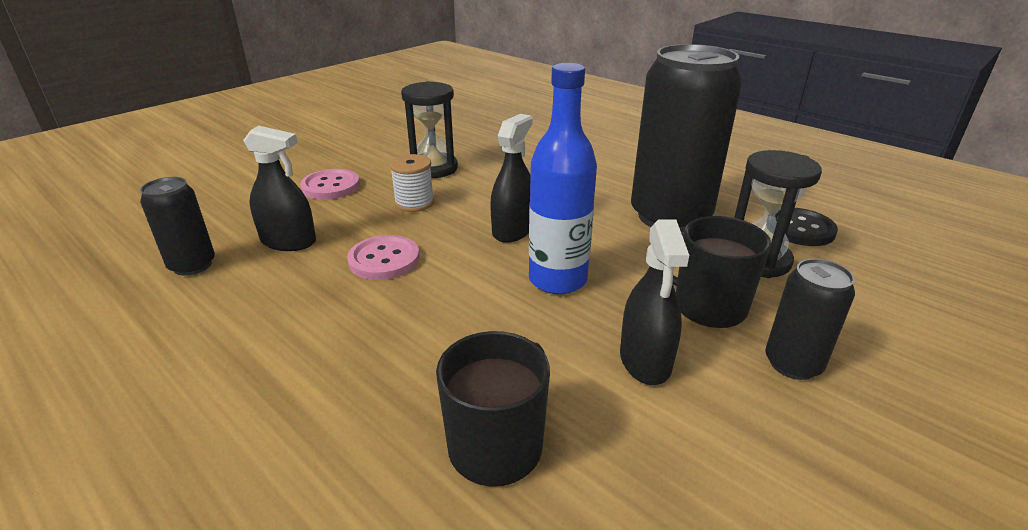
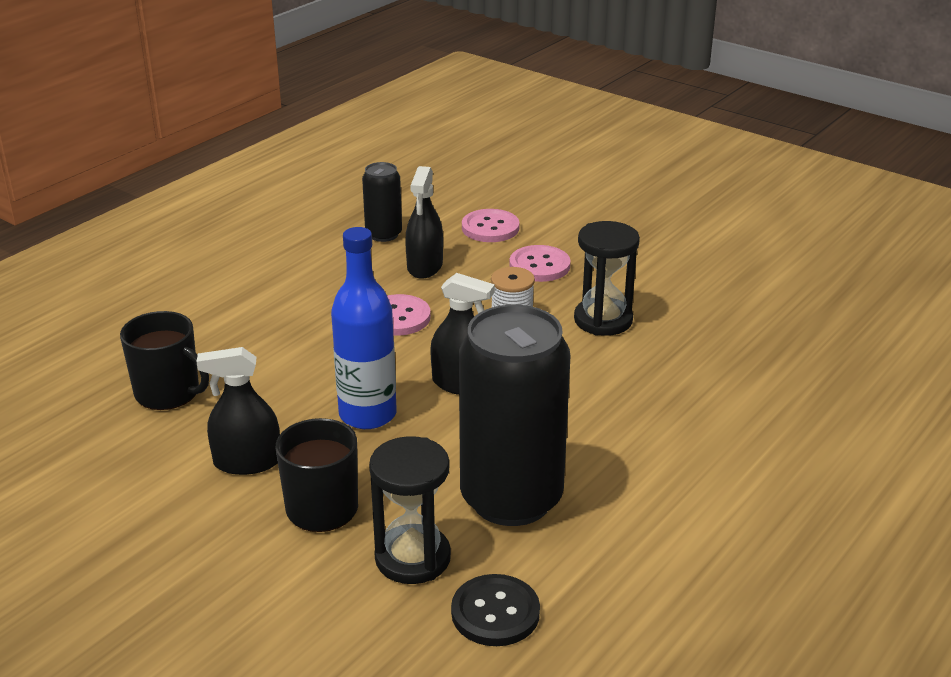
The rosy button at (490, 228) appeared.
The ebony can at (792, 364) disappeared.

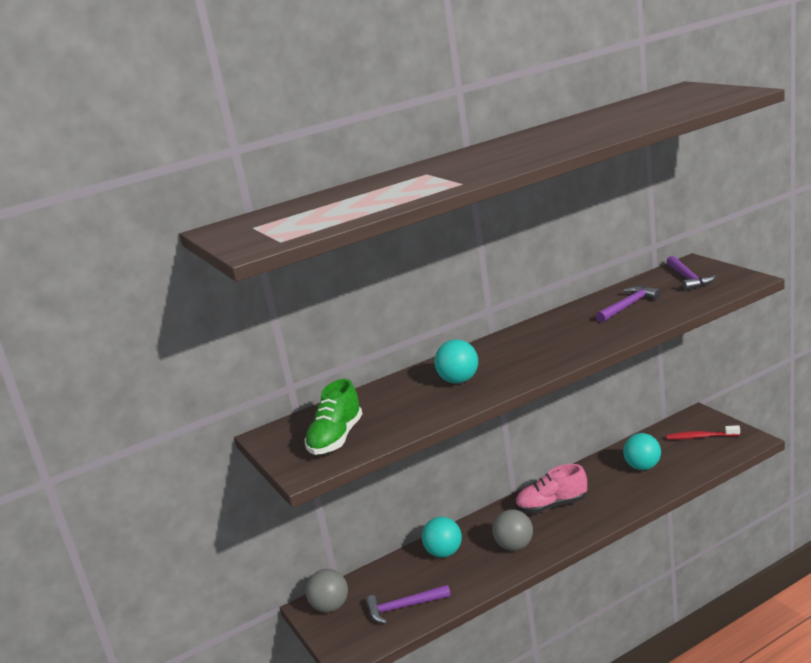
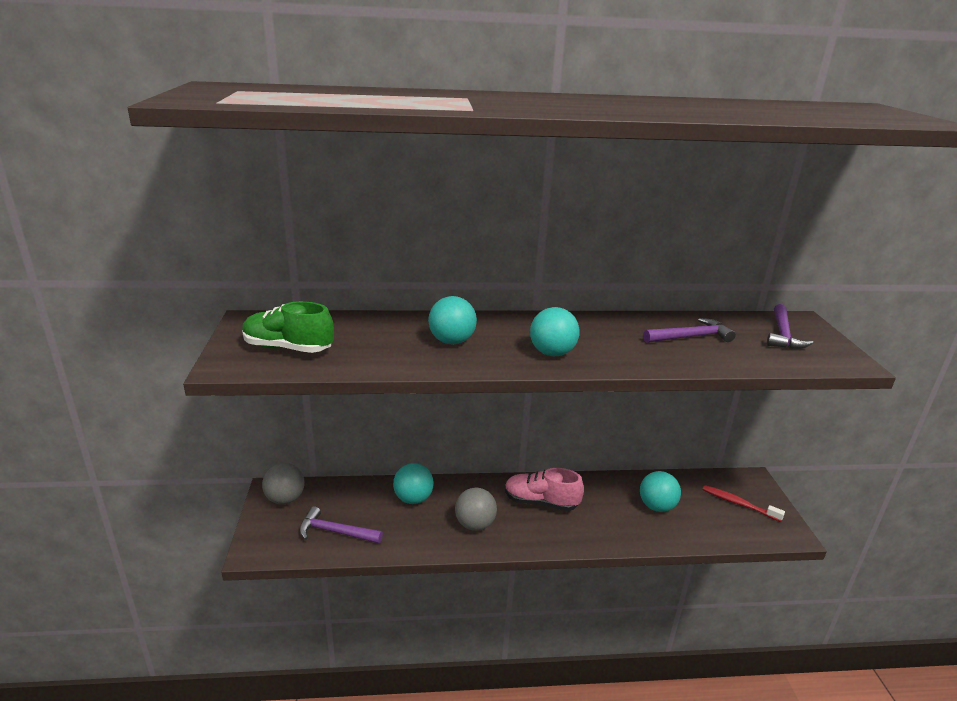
The green shoe at (336, 439) turned 60 degrees clockwise.
The turquoise sphere at (552, 353) appeared.

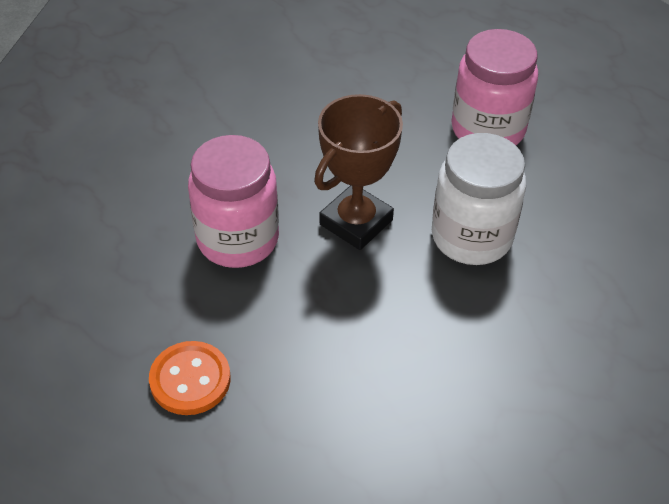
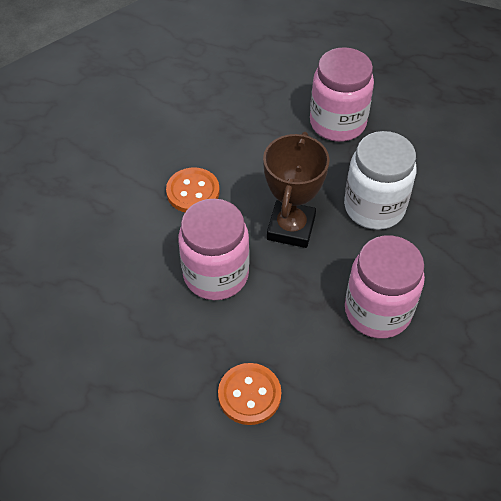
The bright orange button at (193, 192) appeared.
The rosy preserve jar at (377, 311) appeared.

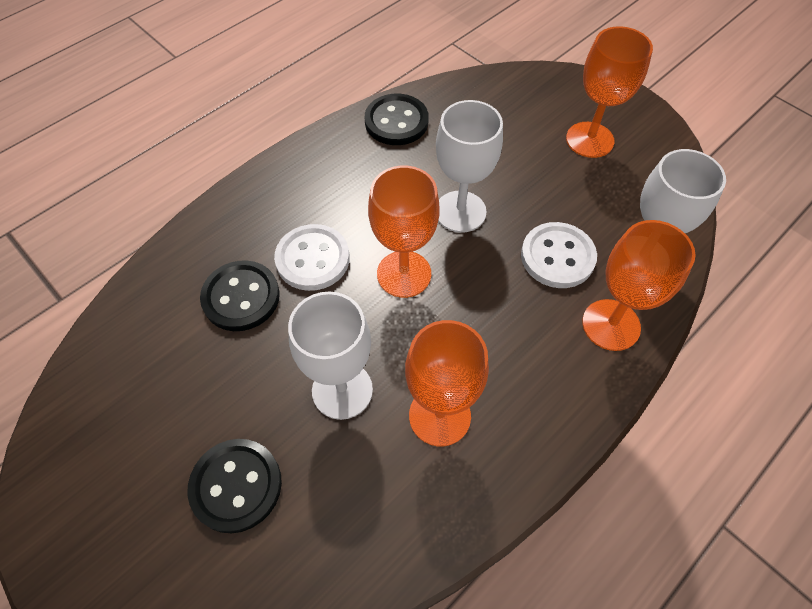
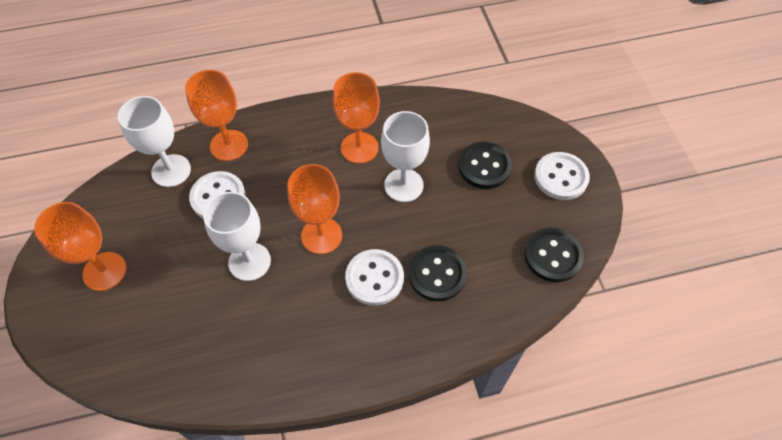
The ebony button moved from (396, 122) to (553, 256).
The pure white button at (561, 177) appeared.

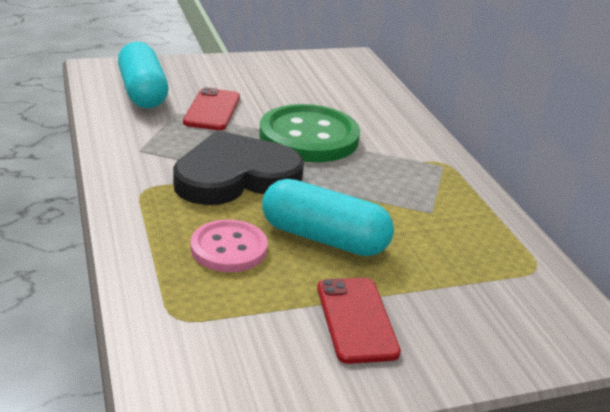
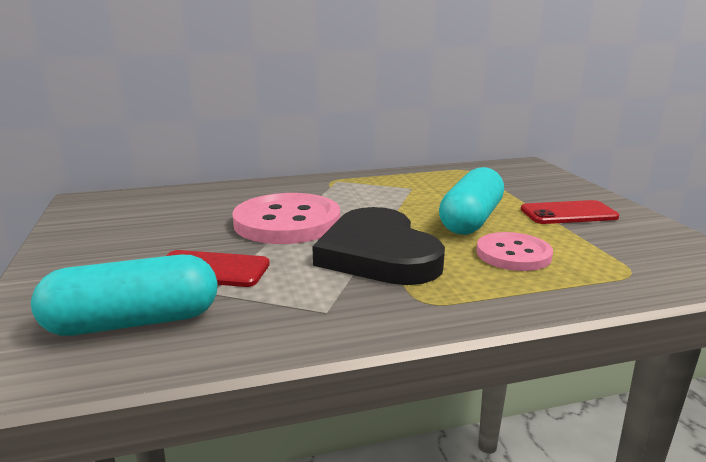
The green button at (309, 137) became the rosy button at (287, 222).

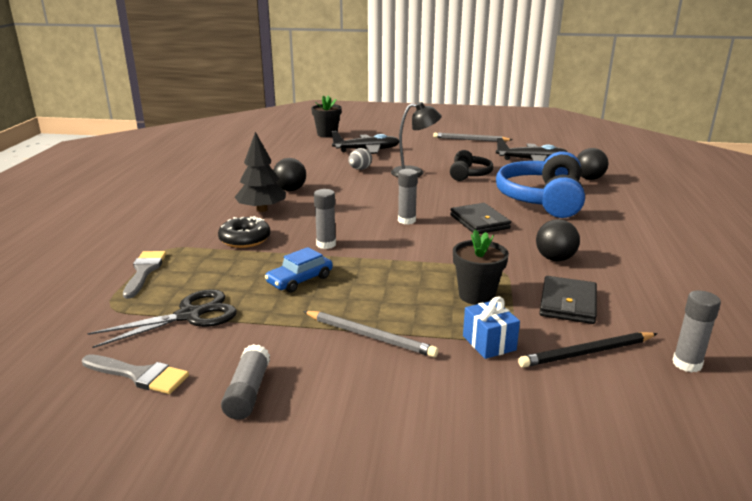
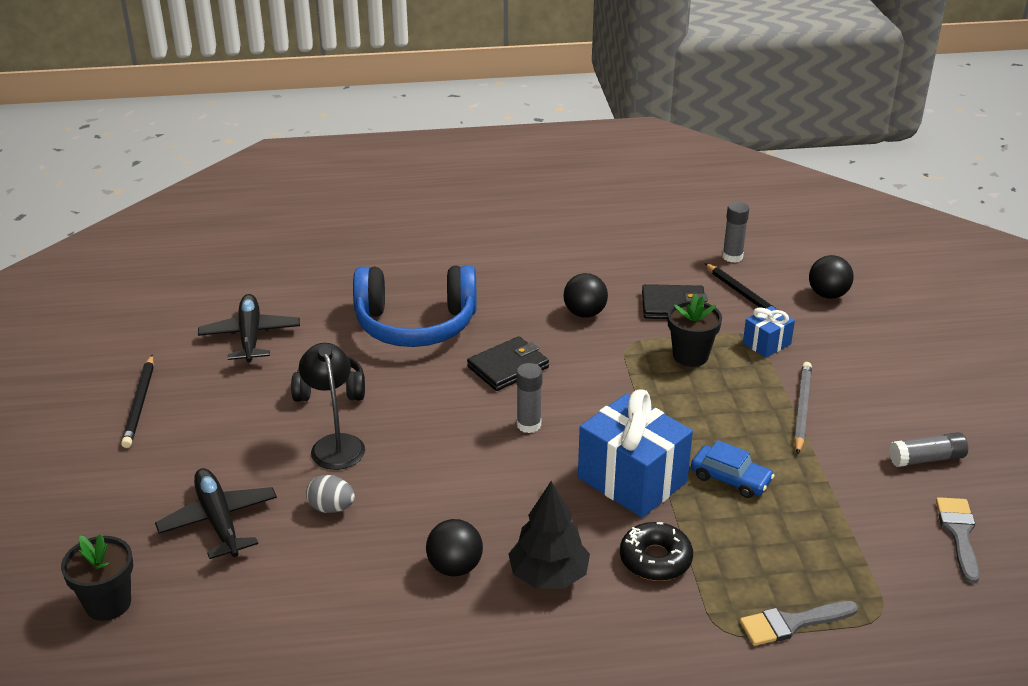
The grey pencil at (470, 140) became the ebony pencil at (140, 404).
The grey glue at (326, 244) was replaced by the royal blue wrapped gift at (632, 480).
The ebony sphere moved from (589, 178) to (827, 295).
The ebony scissors at (190, 315) disappeared.

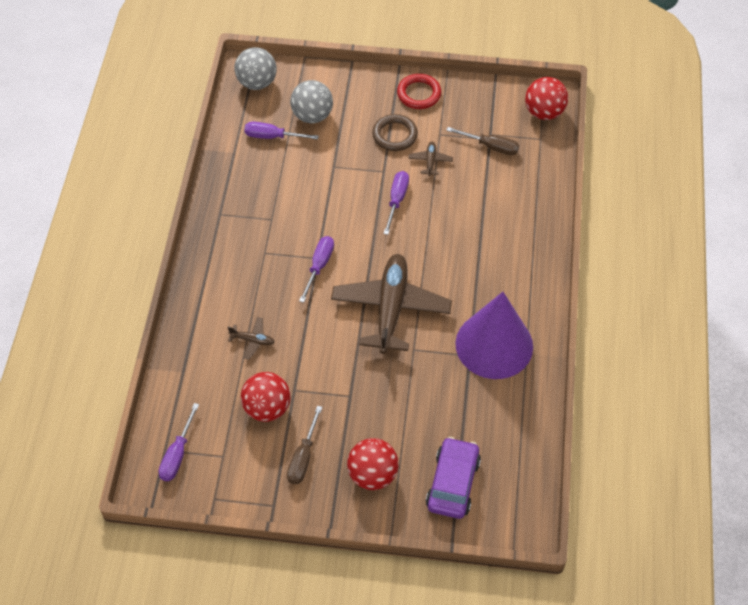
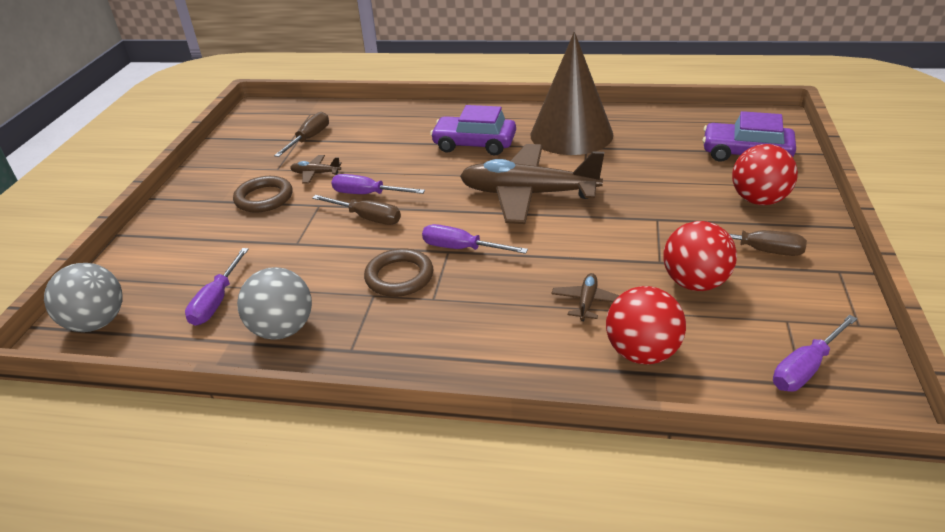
The grey sphere moved from (312, 115) to (282, 329).
The brown flat screwdriver at (367, 218) appeared.
The brown torus at (399, 277) appeared.
The royal purple car at (474, 144) appeared.
The royal purple cone shape at (494, 345) became the brown cone shape at (571, 134).
The red sphere moved from (544, 112) to (642, 353).
The royal purple flat screwdriver at (177, 454) turned 120 degrees clockwise.
The red torus at (419, 94) disappeared.

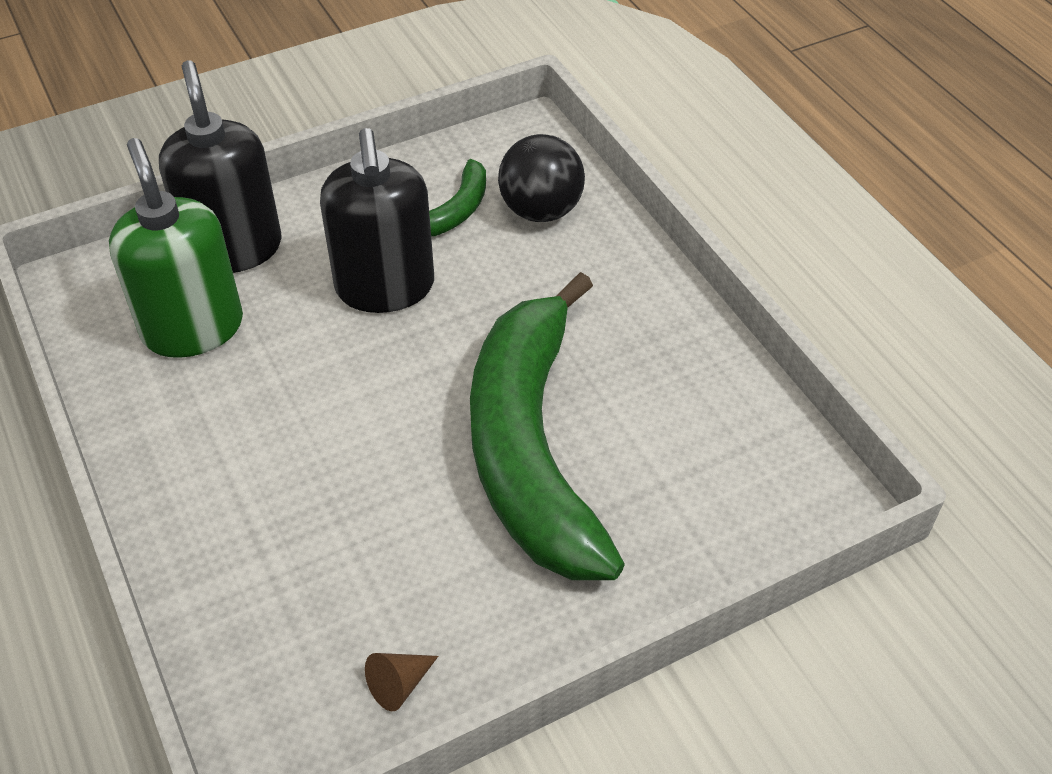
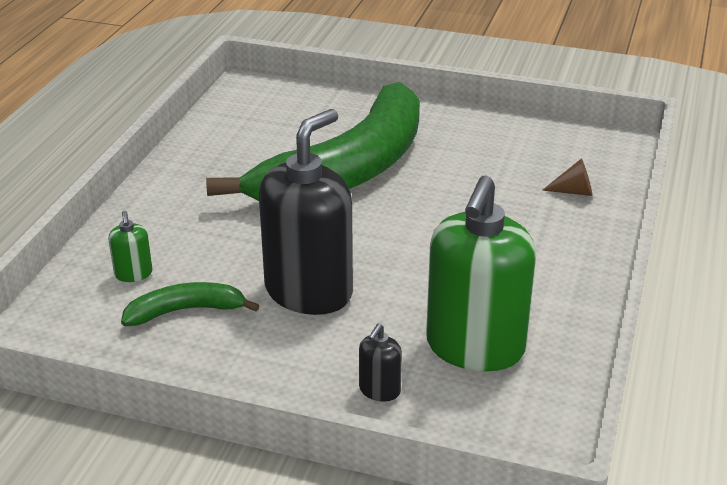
The ebony sphere at (541, 211) was replaced by the green soap dispenser at (133, 274).
The ebony soap dispenser at (234, 248) changed to 0.41 times the size.
The brown cone shape moved from (399, 684) to (573, 191).

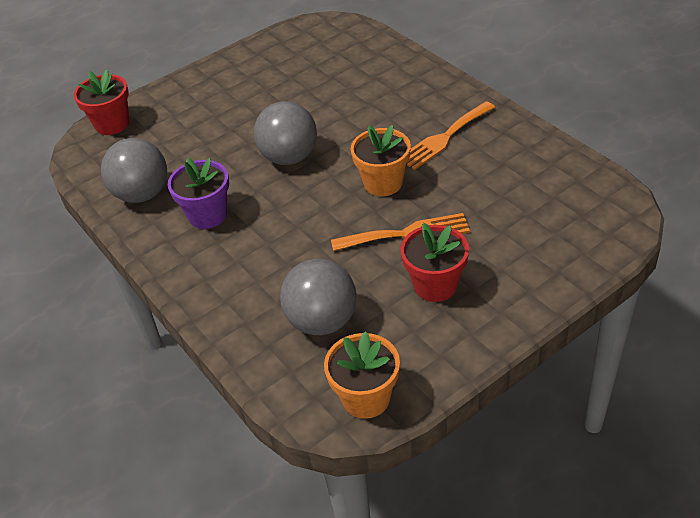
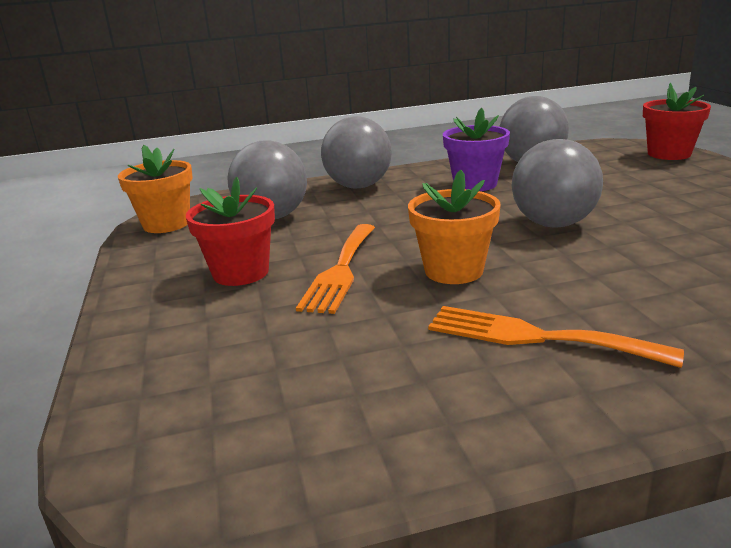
The grey sphere at (358, 186) appeared.
The bright orange fork at (444, 138) turned 45 degrees counterclockwise.

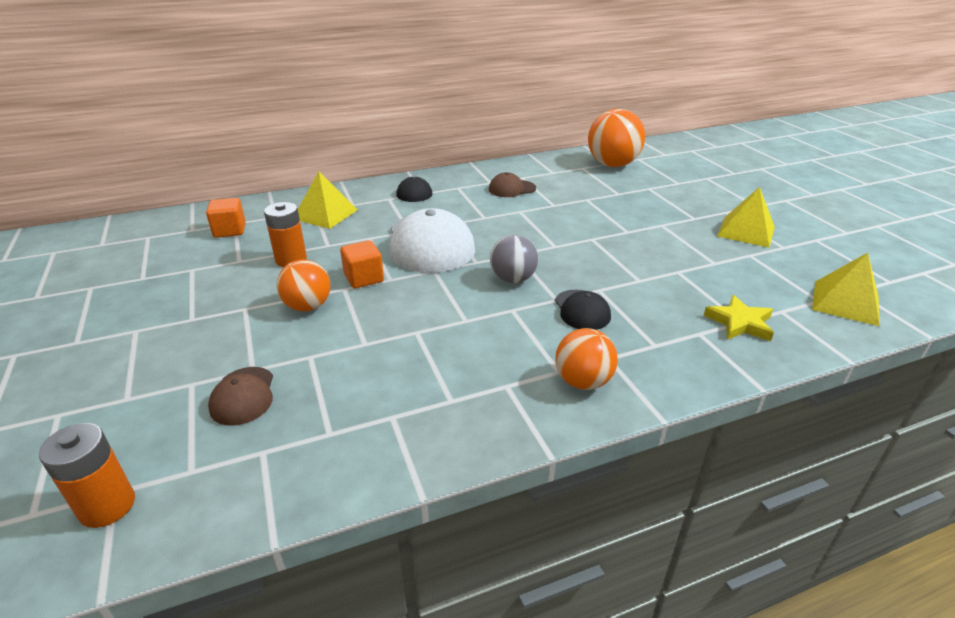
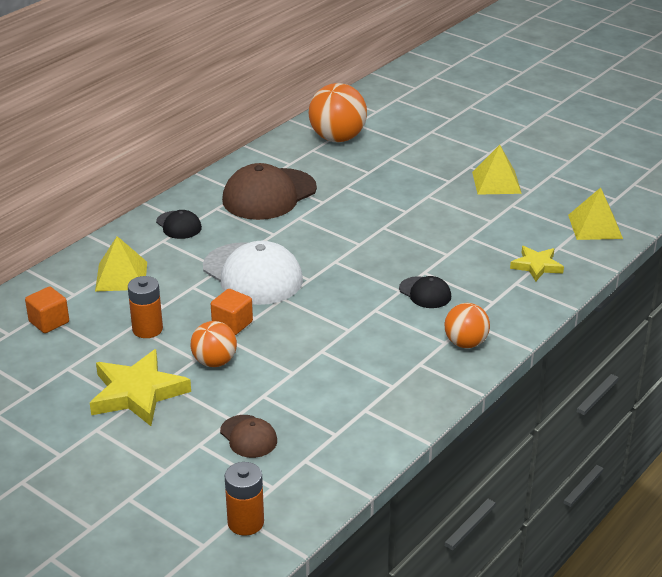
The golden star at (137, 393) appeared.
The brown cap at (511, 189) changed to 2.02 times the size.
The grey sphere at (513, 279) disappeared.

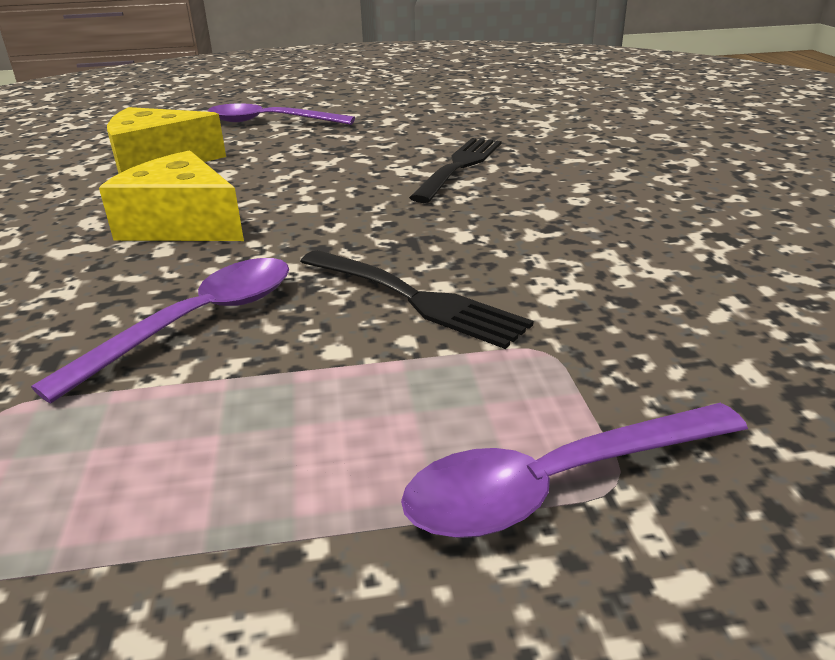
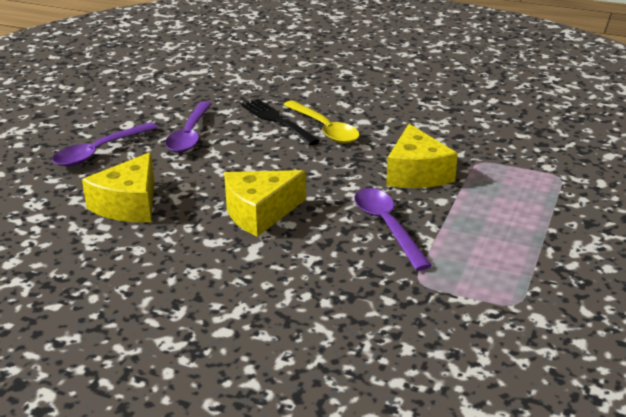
The royal purple spoon moved from (556, 484) to (189, 135).
The golden spoon at (325, 129) appeared.
The ebony fork at (416, 299) was replaced by the golden cheese wedge at (416, 173).

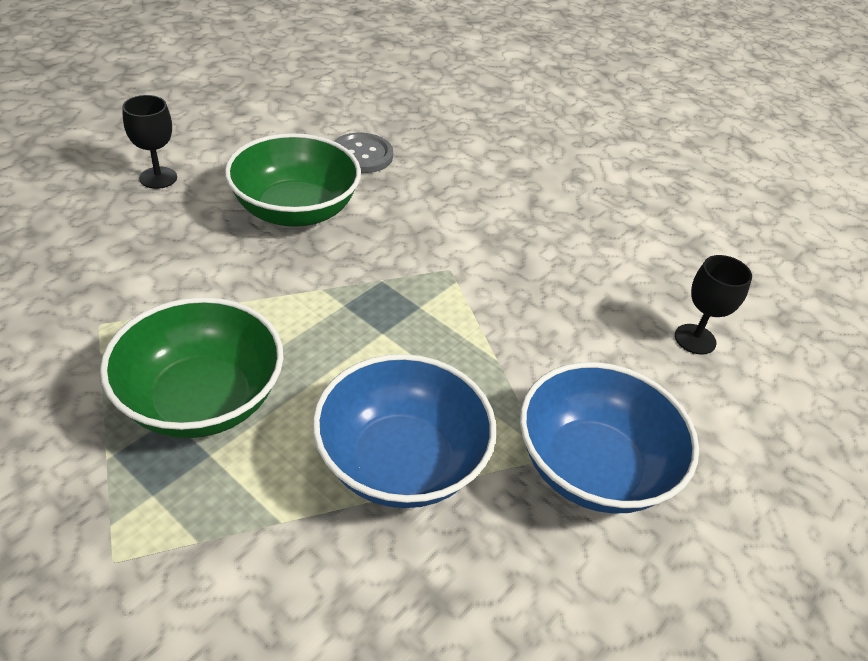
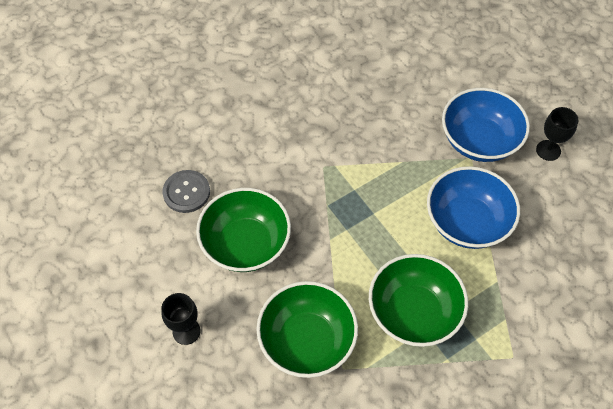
The green bowl at (307, 340) appeared.
The ebony wine glass moved from (695, 339) to (548, 150).

